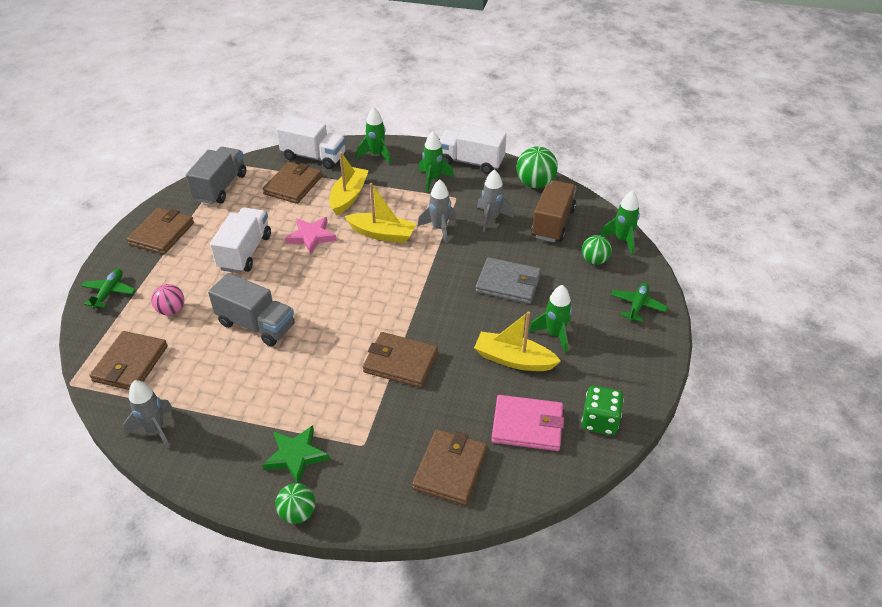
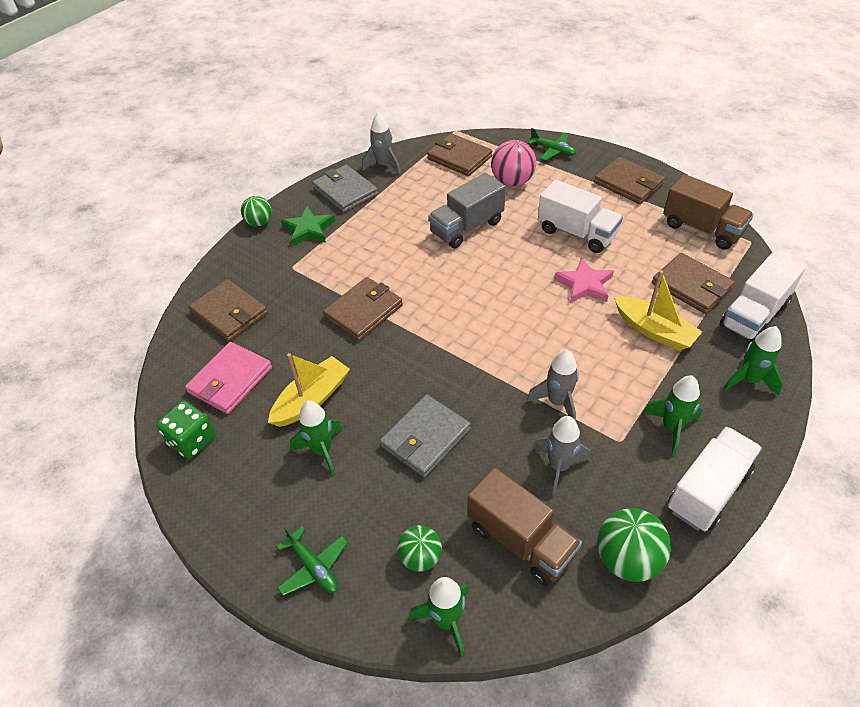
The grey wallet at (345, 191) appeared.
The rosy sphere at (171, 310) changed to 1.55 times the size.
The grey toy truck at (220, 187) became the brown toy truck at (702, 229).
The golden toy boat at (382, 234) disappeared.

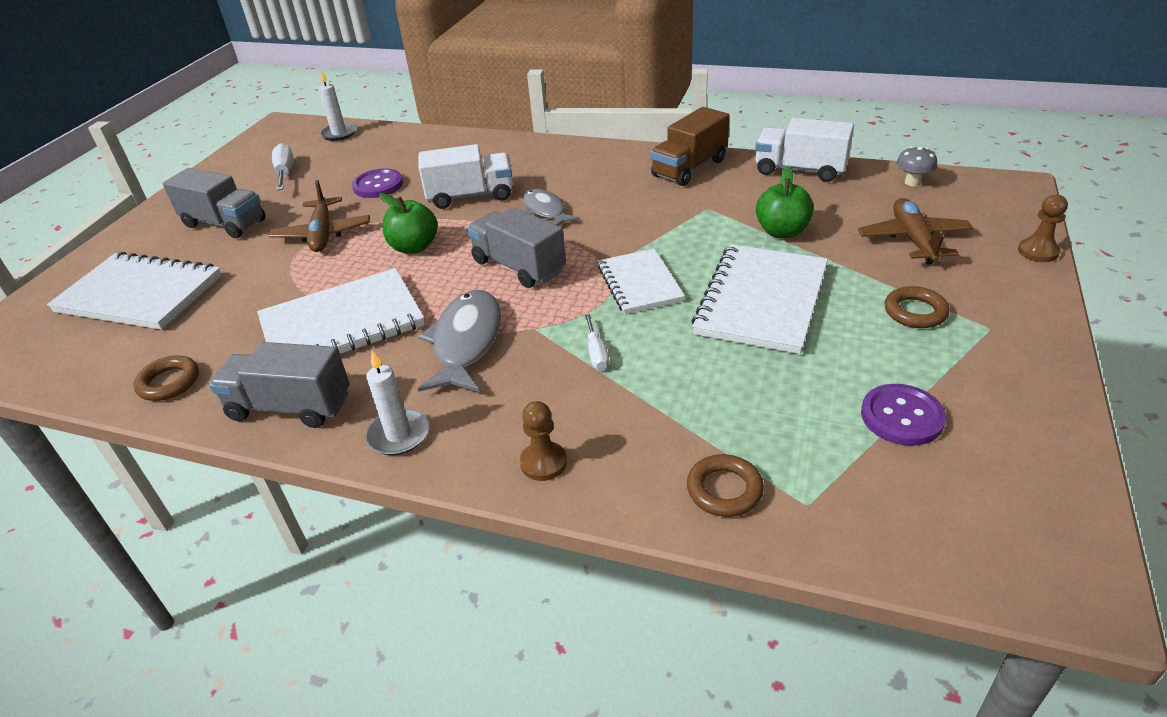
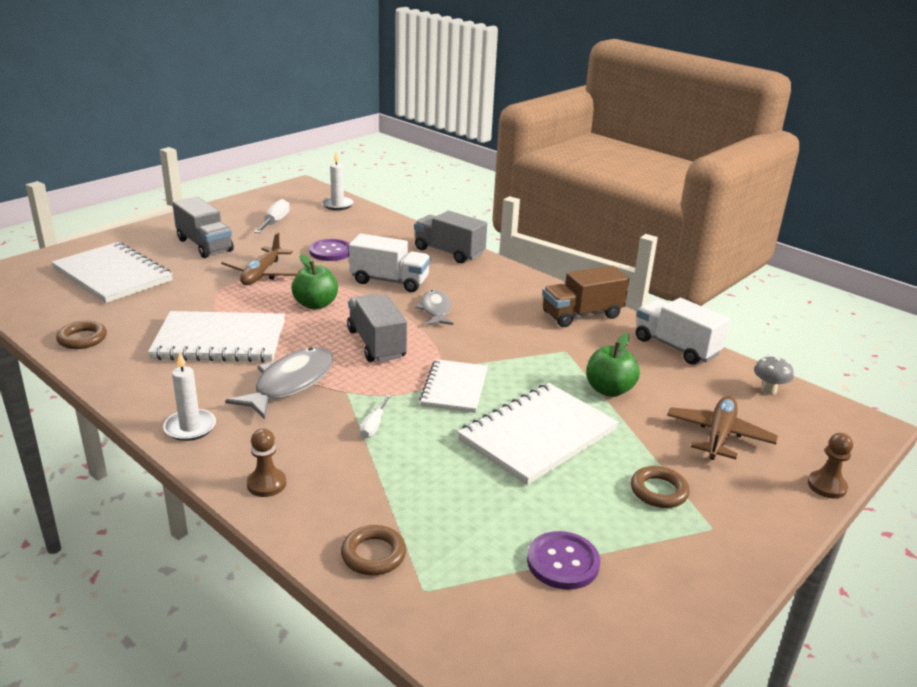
The grey toy truck moved from (290, 407) to (449, 252).

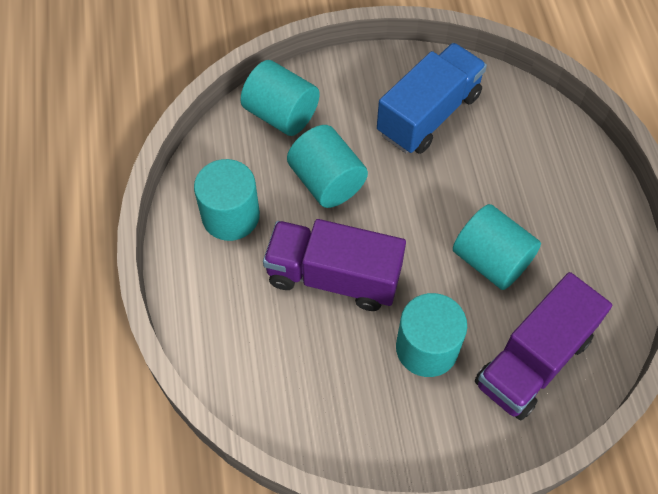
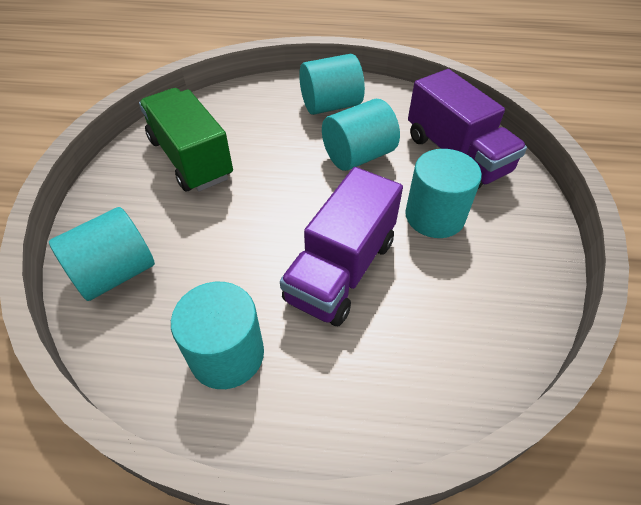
The royal blue toy truck at (428, 114) became the green toy truck at (191, 158).
The turquoise cylinder shape moved from (327, 181) to (331, 105).

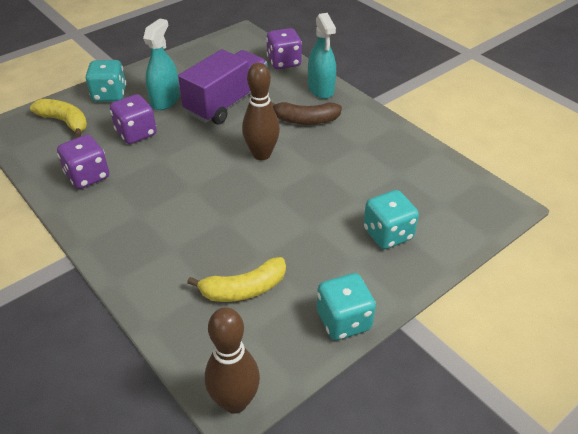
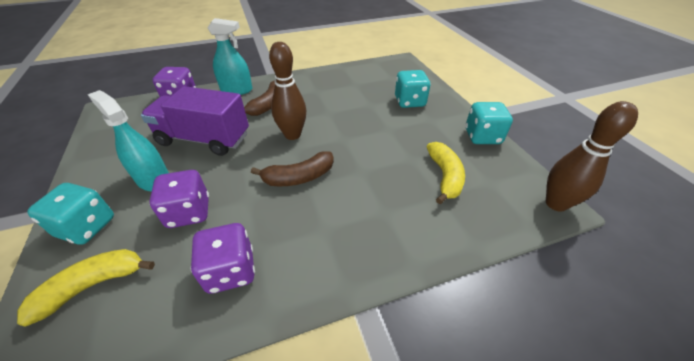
The royal purple toy truck at (227, 103) turned 45 degrees counterclockwise.
The brown banana fruit at (299, 177) appeared.

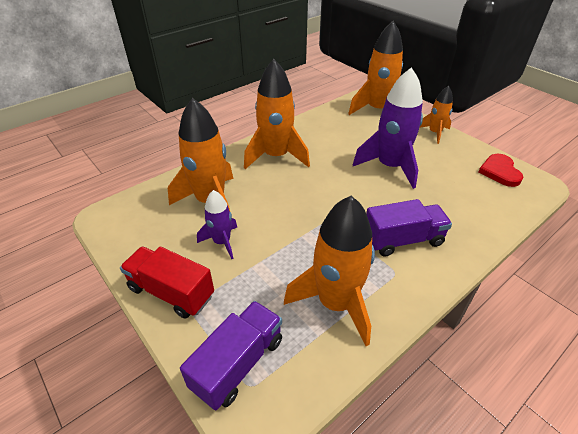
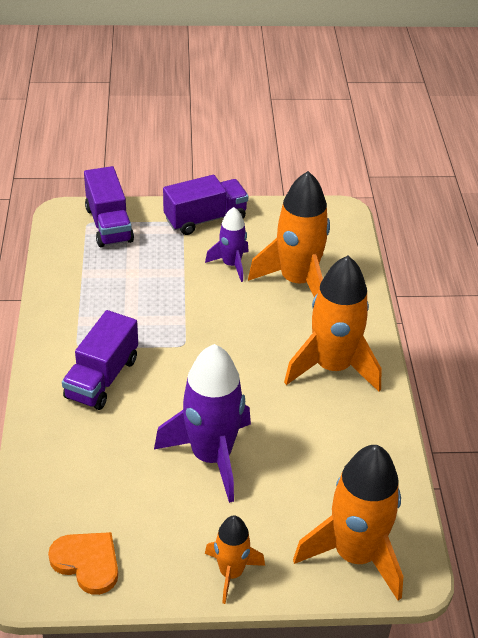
The red heart shape at (499, 172) became the bright orange heart shape at (87, 563).
The red toy truck at (171, 292) became the royal purple toy truck at (205, 219).
The bright orange spaceship at (335, 303) disappeared.

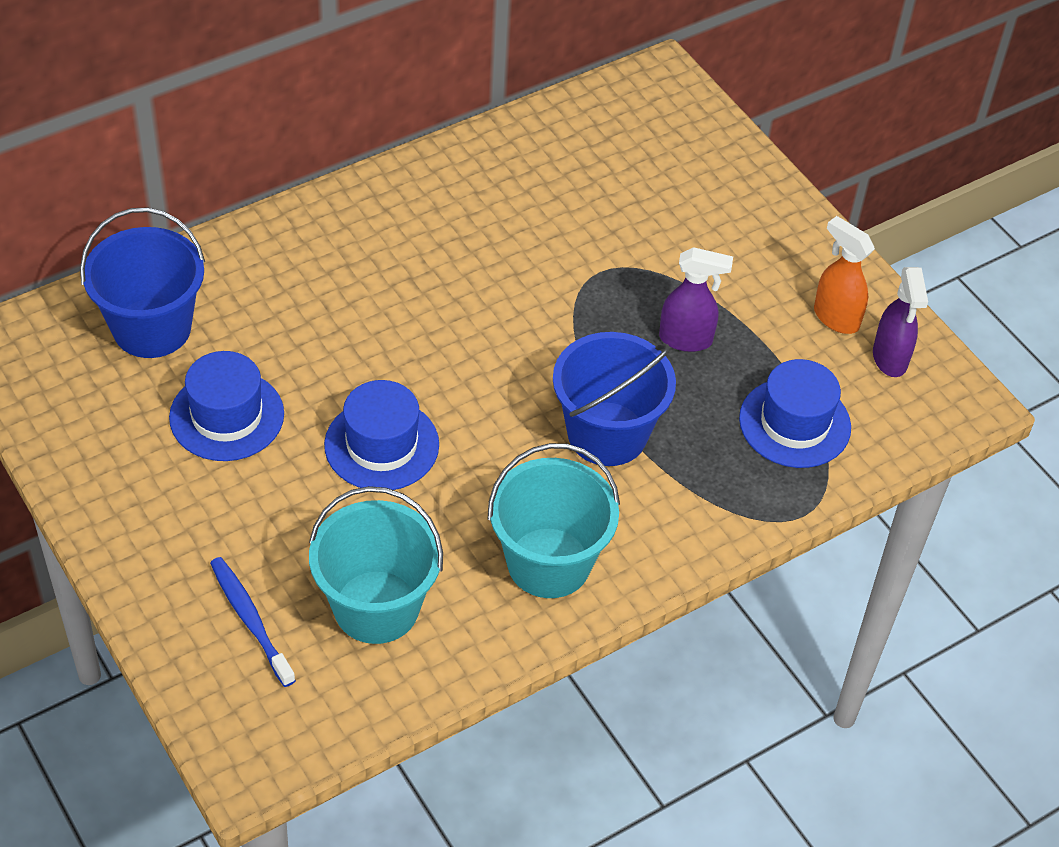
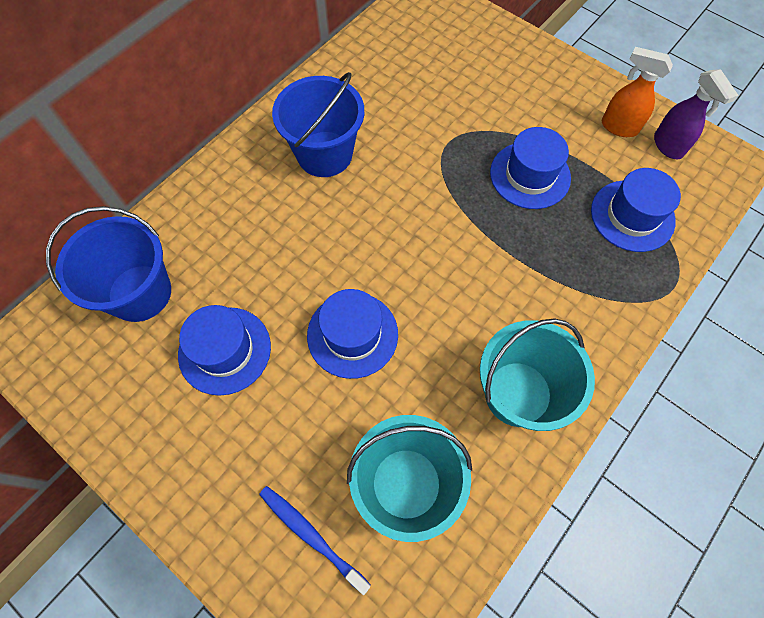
The royal blue sand bucket moved from (607, 434) to (324, 154).
The royal purple sprayer at (686, 339) was replaced by the royal blue tall hat at (530, 175).

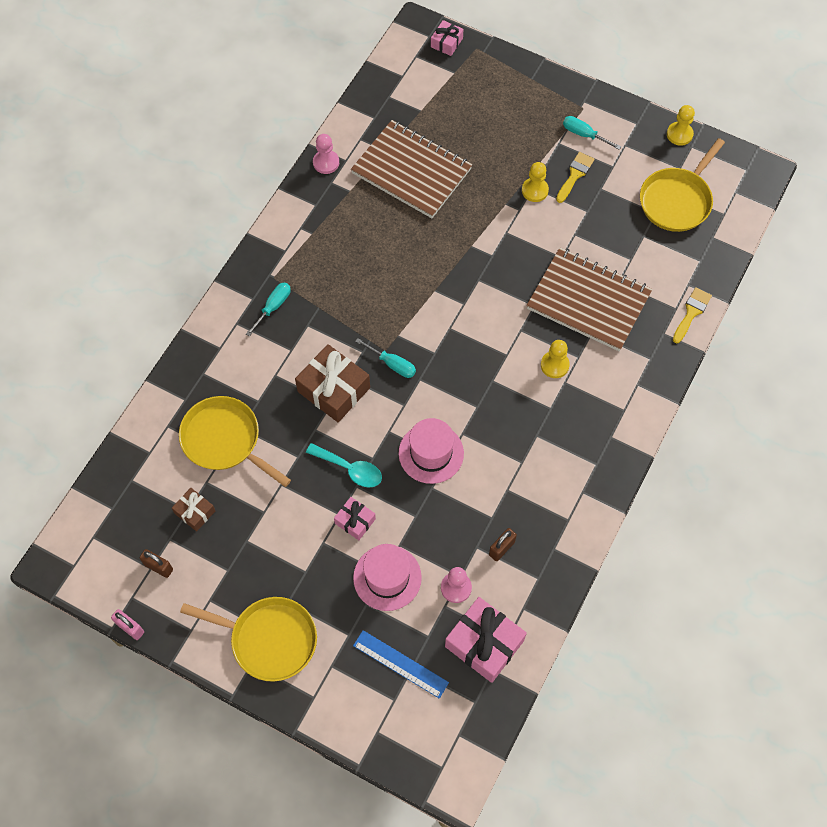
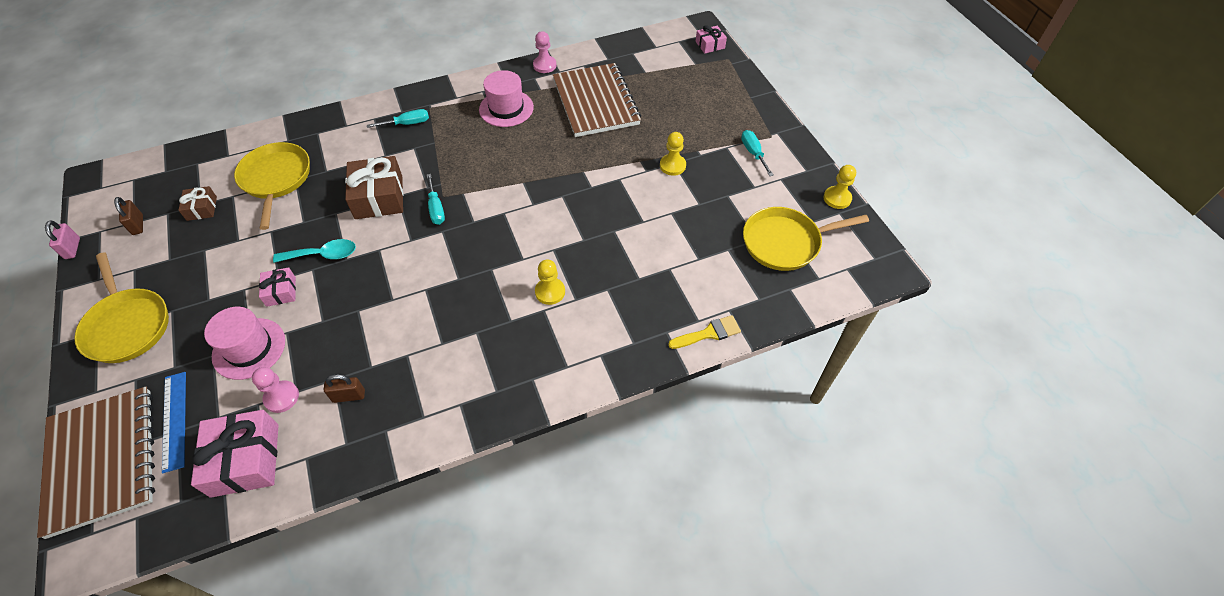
The brown exercise book moved from (588, 301) to (103, 461).
The turquoise spoon at (350, 469) turned 75 degrees counterclockwise.
The rosy tall hat moved from (431, 453) to (506, 108).
The golden paintbrush at (575, 175) disappeared.

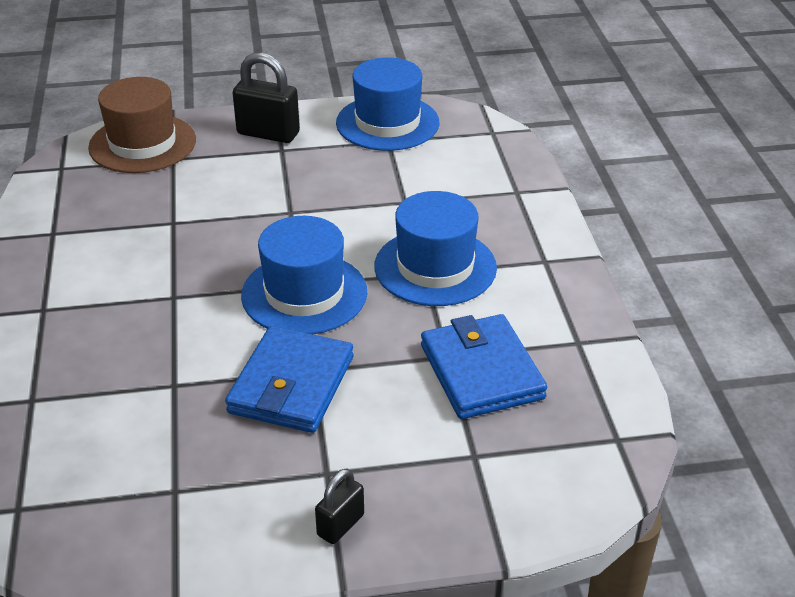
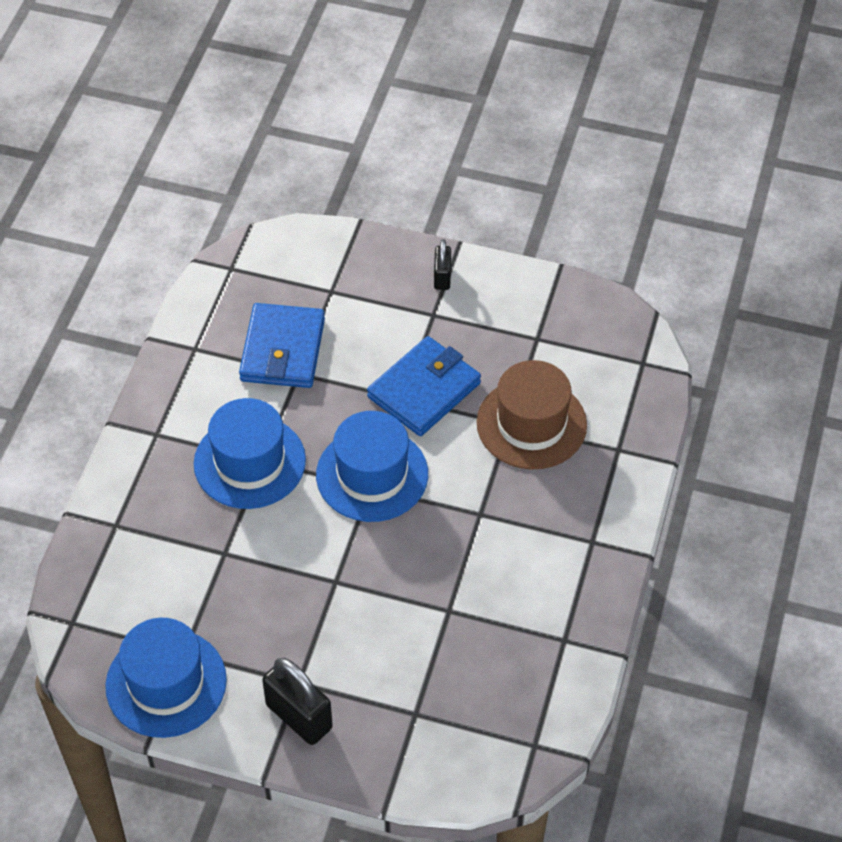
The ebony padlock at (340, 525) turned 60 degrees counterclockwise.
The brown tall hat moved from (142, 144) to (531, 424).

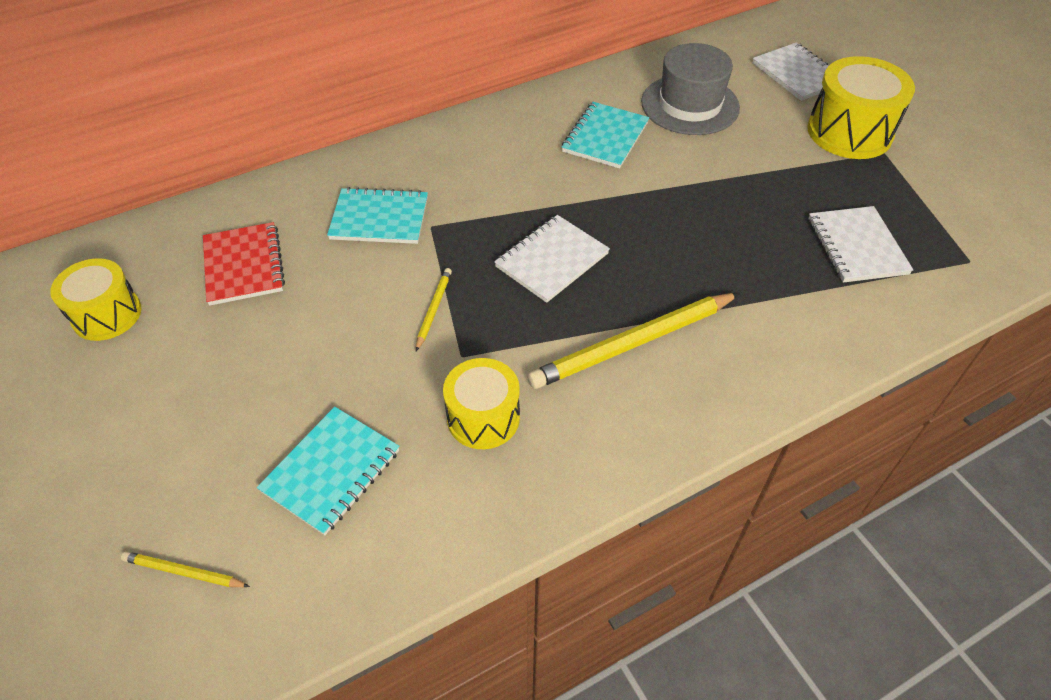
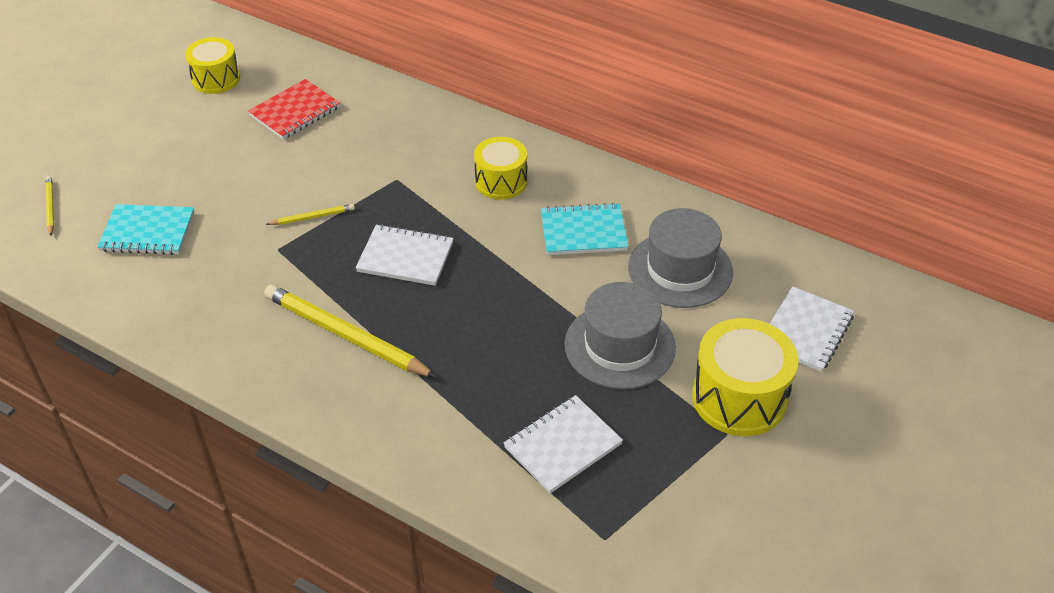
The golden drum moved from (483, 417) to (501, 181).
The grey tall hat at (619, 346) appeared.
The turquoise exercise book at (379, 219) disappeared.

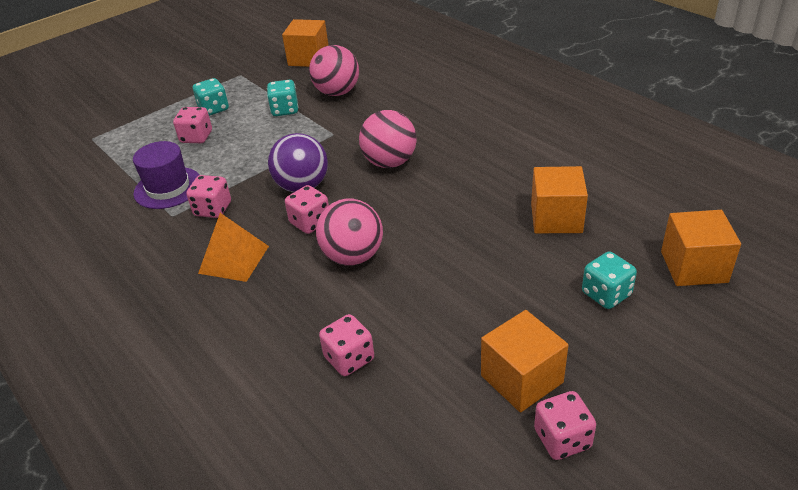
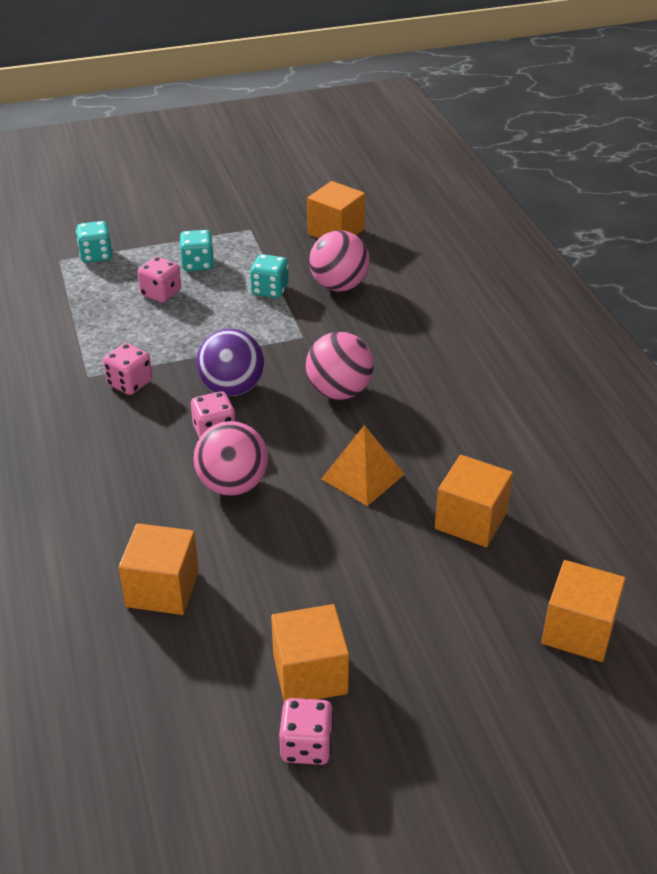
The turquoise die moved from (606, 294) to (96, 255).
The rosy die at (349, 358) was replaced by the bright orange cube at (162, 589).
The bright orange solid pyramid moved from (233, 259) to (362, 476).
The royal purple tall hat at (168, 188) disappeared.

